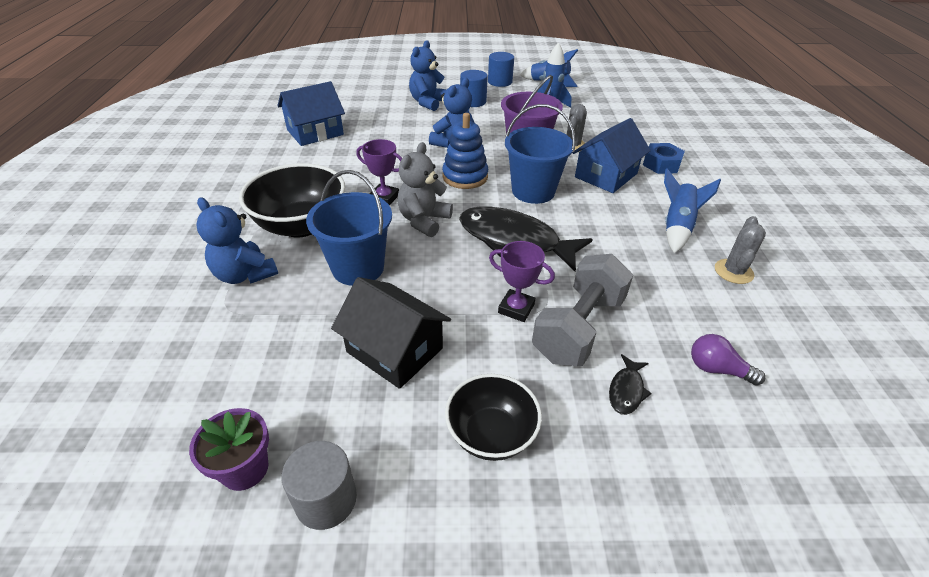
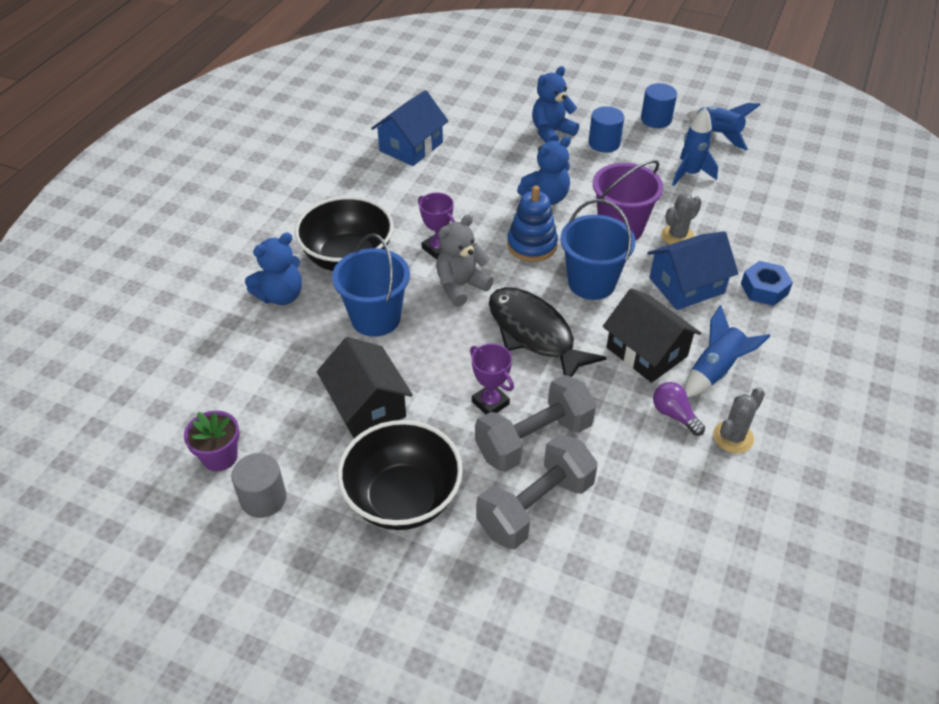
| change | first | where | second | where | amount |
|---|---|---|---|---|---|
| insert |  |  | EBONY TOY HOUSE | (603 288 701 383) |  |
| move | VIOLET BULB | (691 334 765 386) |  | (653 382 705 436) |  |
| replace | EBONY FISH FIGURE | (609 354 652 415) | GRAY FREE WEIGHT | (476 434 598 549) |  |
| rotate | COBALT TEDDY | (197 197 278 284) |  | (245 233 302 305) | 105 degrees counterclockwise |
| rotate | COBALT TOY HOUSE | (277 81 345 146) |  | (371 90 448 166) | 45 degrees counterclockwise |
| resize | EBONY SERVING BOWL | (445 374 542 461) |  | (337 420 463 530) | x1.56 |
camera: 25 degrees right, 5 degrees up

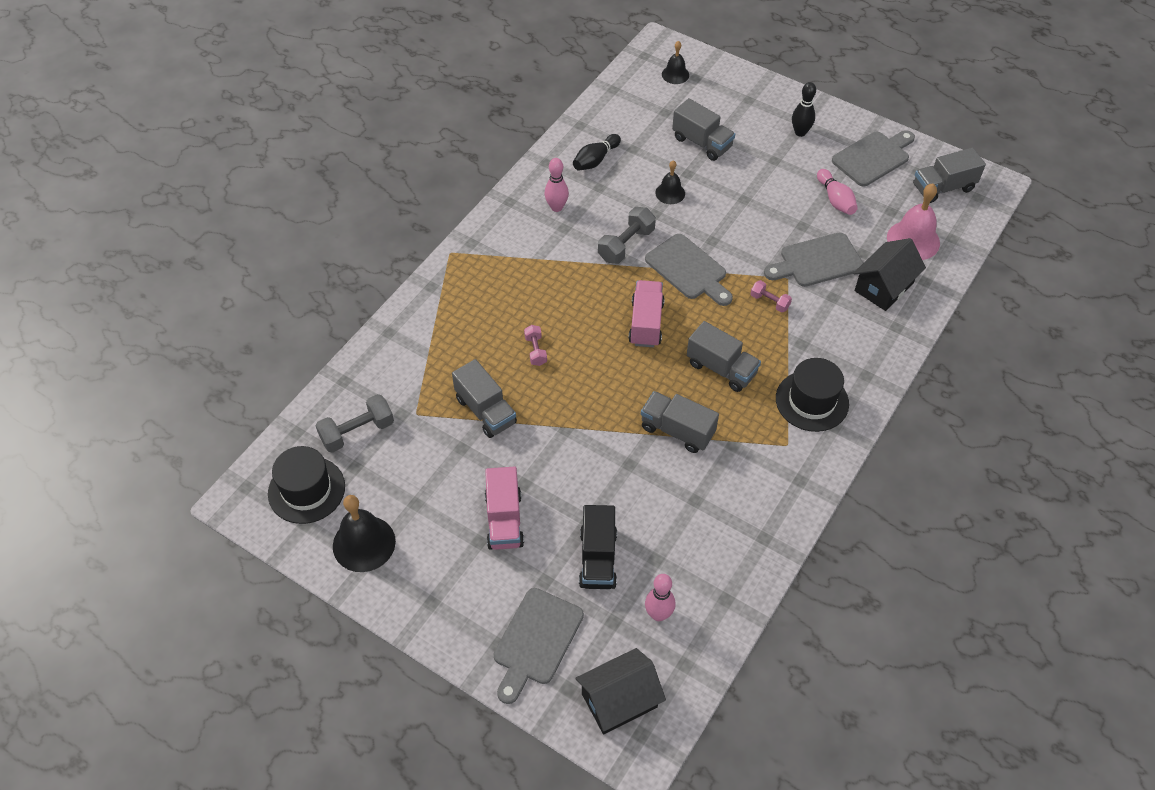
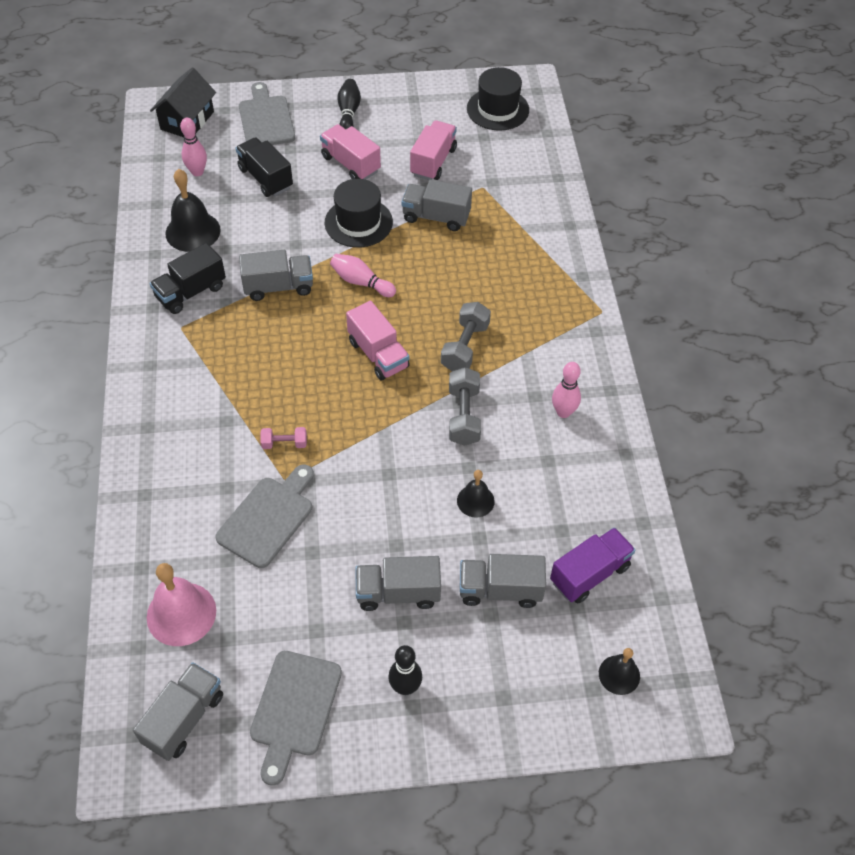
| change | first | where | second | where | amount |
|---|---|---|---|---|---|
| delete | ROSE-PINK FREE WEIGHT | (524 325 547 366) |  |  |  |
| delete | GRAY CHOPPING BOARD | (645 234 733 306) |  |  |  |
| delete | EBONY TOY HOUSE | (853 238 926 311) |  |  |  |
| insert |  |  | EBONY TOY TRUCK | (150 243 226 314) |  |
| insert |  |  | ROSE-PINK TOY TRUCK | (410 120 457 180) |  |
| insert |  |  | VIOLET TOY TRUCK | (550 527 635 603) |  |
| move | GRAY FREE WEIGHT | (315 394 394 453) |  | (441 302 491 371) |  |
| move | EBONY BELL | (333 495 396 572) |  | (166 169 221 252) |  |
| move | EBONY SKITTLE | (573 134 621 171) |  | (338 79 361 129) |  |
| move | GRAY TOY TRUCK | (687 321 761 392) |  | (356 556 441 611) |  |
| move | EBONY HAT | (776 358 849 432) |  | (325 179 393 247) |  |
| move | ROSE-PINK SKITTLE | (817 169 858 215) |  | (330 254 396 297) |  |
camera: 140 degrees right, 0 degrees up

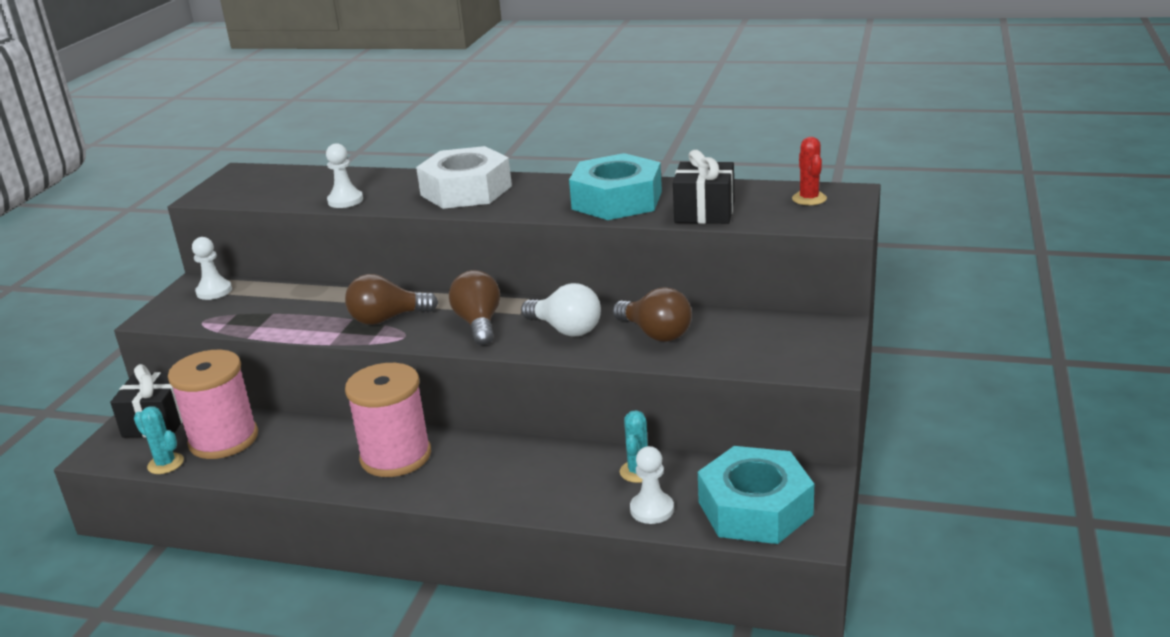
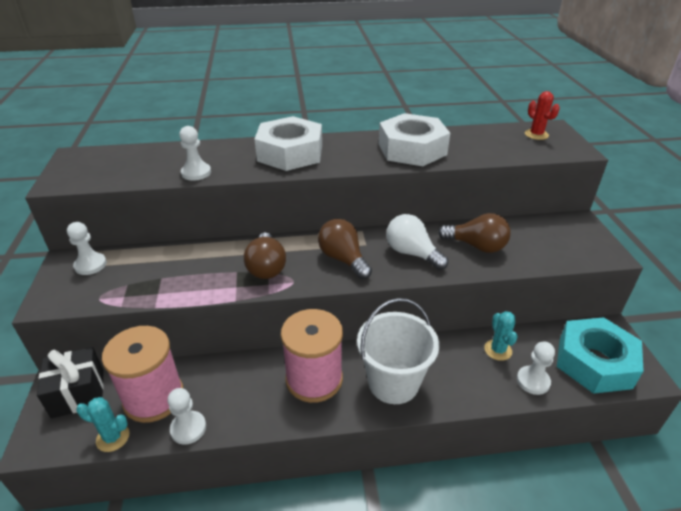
| change | first | where | second | where | amount |
|---|---|---|---|---|---|
| delete | EBONY PRESENT | (673 150 734 224) |  |  |  |
| insert |  |  | PURE WHITE CHESS PAWN | (168 388 206 445) |  |
| insert |  |  | PURE WHITE SAND BUCKET | (357 298 439 404) |  |
| recolor | AQUA HEXAGON NUT | (569 153 662 220) | PURE WHITE HEXAGON NUT | (379 113 450 166) |  |
| rotate | RUSSET BULB | (345 274 438 325) |  | (244 232 286 279) | 60 degrees counterclockwise |
| rotate | PURE WHITE BULB | (521 283 601 336) |  | (386 214 448 270) | 150 degrees counterclockwise |
camera: 25 degrees left, 10 degrees up

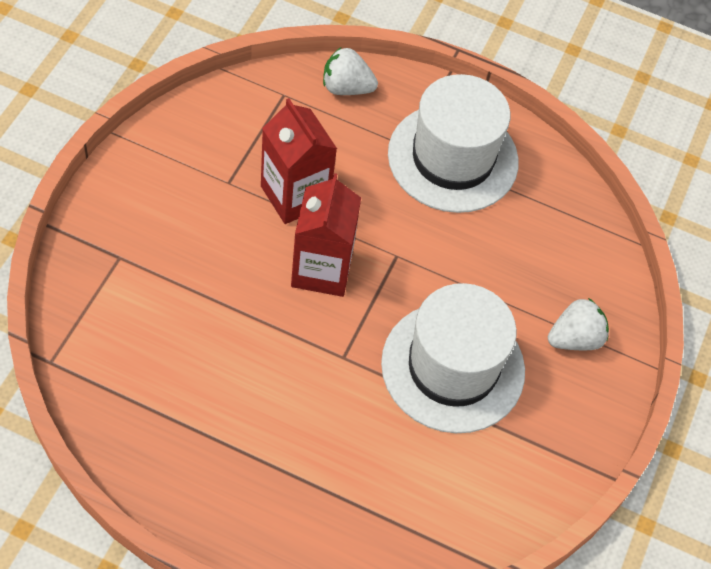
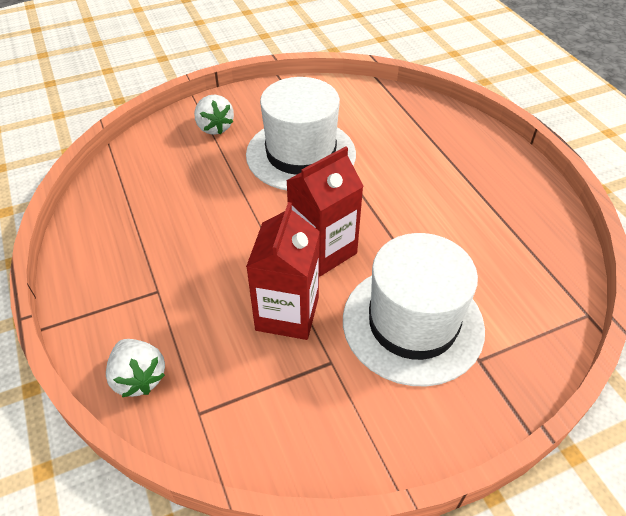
| change | first | where | second | where | amount |
|---|---|---|---|---|---|
| move | PURE WHITE HAT | (388 74 519 213) |  | (343 233 485 386) |  |
| rotate | PURE WHITE STRAWBERRY | (548 298 609 350) |  | (194 95 234 135) | 135 degrees counterclockwise |
camera: 130 degrees left, 10 degrees down

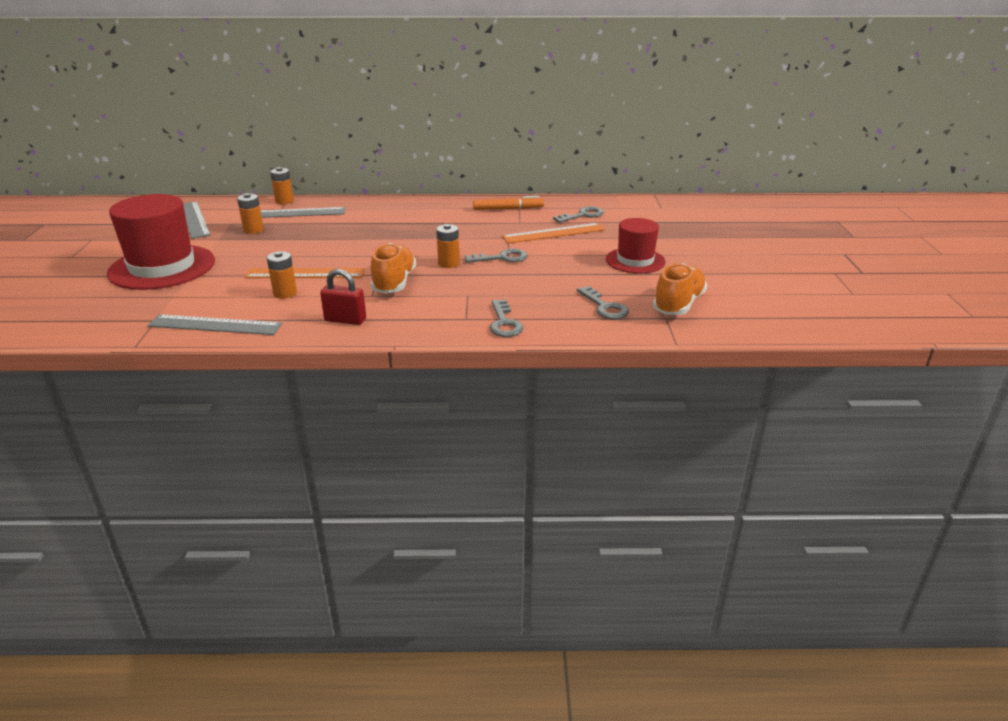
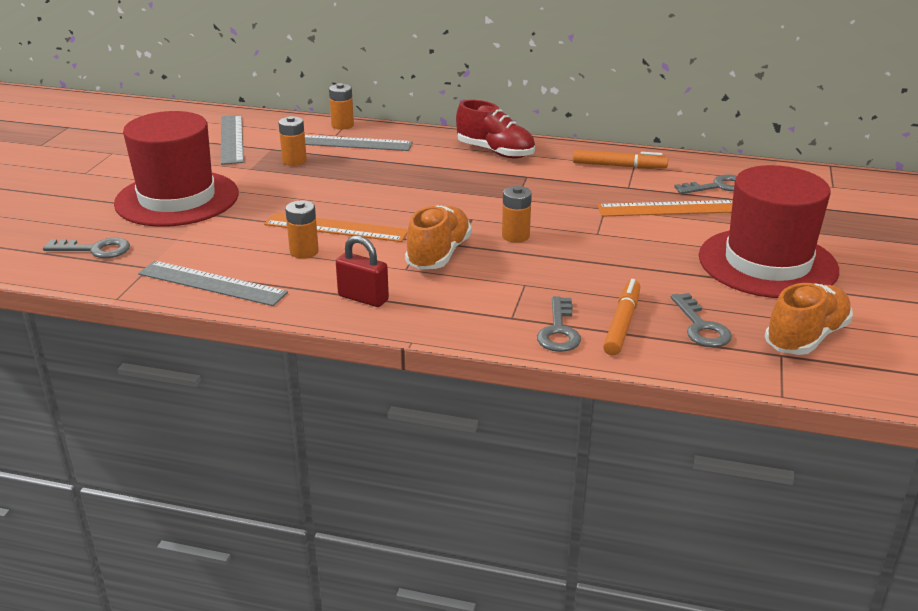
| change | first | where | second | where | amount |
|---|---|---|---|---|---|
| insert |  |  | CRIMSON SNEAKER | (456 100 535 158) |  |
| insert |  |  | ORANGE-COLOURED FELT PEN | (603 279 640 355) |  |
| move | GRAY KEY | (465 249 528 263) |  | (43 238 130 258) |  |
| resize | CRIMSON HAT | (606 218 666 273) |  | (699 165 839 298) | x1.67 |
camera: 15 degrees right, 0 degrees up

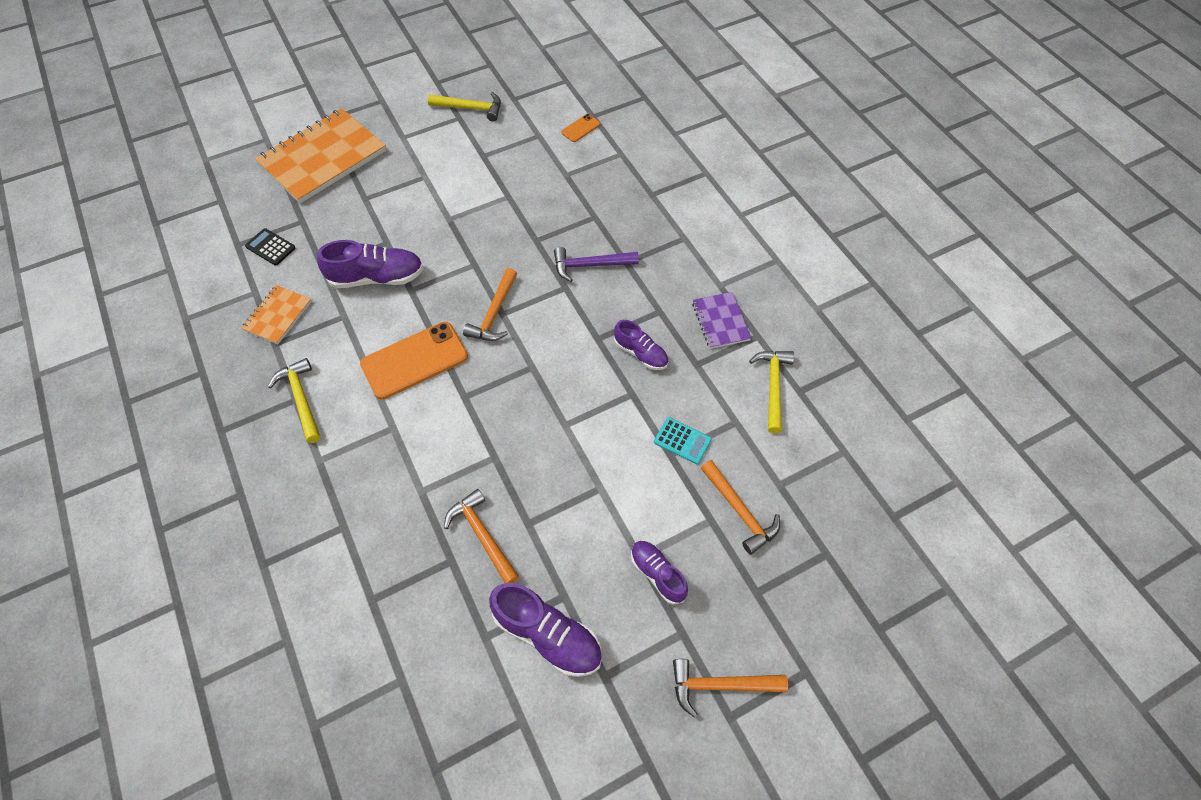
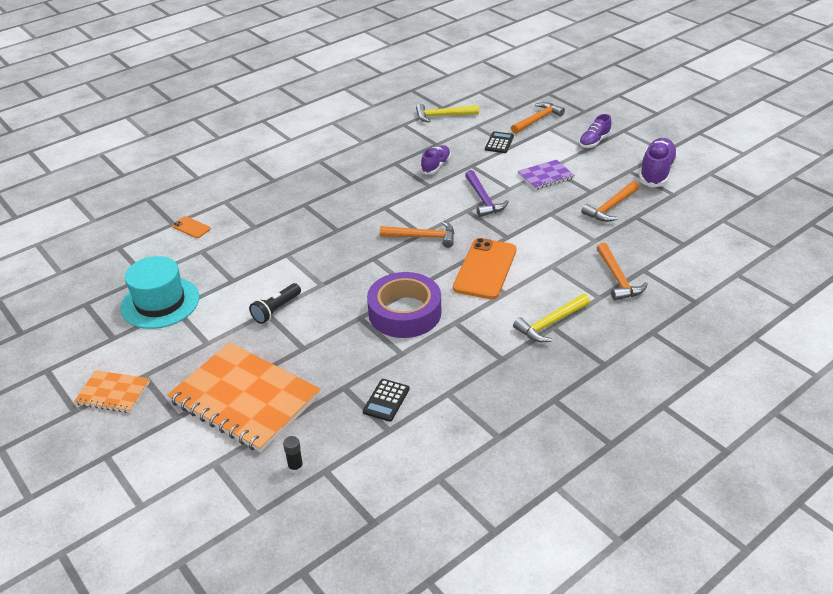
| change | first | where | second | where | amount |
|---|---|---|---|---|---|
| insert |  |  | EBONY POCKET TORCH | (249 283 301 324) |  |
| insert |  |  | EBONY GLUE | (283 436 303 473) |  |
| move | ORANGE-COLOURED EXERCISE BOOK | (241 285 312 344) |  | (74 370 150 413) |  |
| move | VIOLET HAMMER | (554 247 639 282) |  | (465 170 509 217) |  |
| move | ORANGE-COLOURED HAMMER | (673 659 788 718) |  | (597 243 648 300) |  |
| move | VIOLET EXERCISE BOOK | (692 292 752 349) |  | (518 160 575 190) |  |
| replace | VIOLET SNEAKER | (317 240 424 288) | VIOLET ROLL OF TAPE | (367 272 441 338) |  |
| replace | YELLOW HAMMER | (428 92 501 122) | AQUA HAT | (120 256 199 329) |  |
| recolor | AQUA POCKET CALCULATOR | (654 417 712 464) | EBONY POCKET CALCULATOR | (485 131 514 153) |  |
| rotate | ORANGE-COLOURED MOBILE PHONE | (360 322 468 399) |  | (453 238 517 299) | 60 degrees clockwise |
camera: 100 degrees left, 20 degrees down

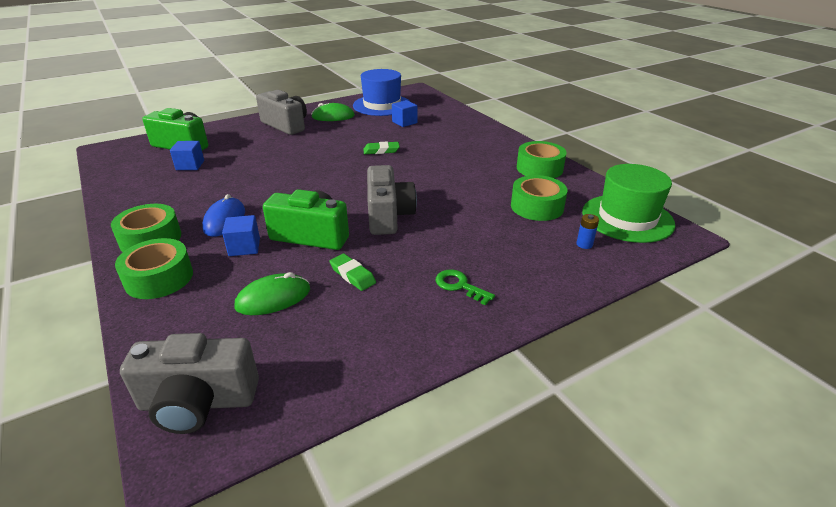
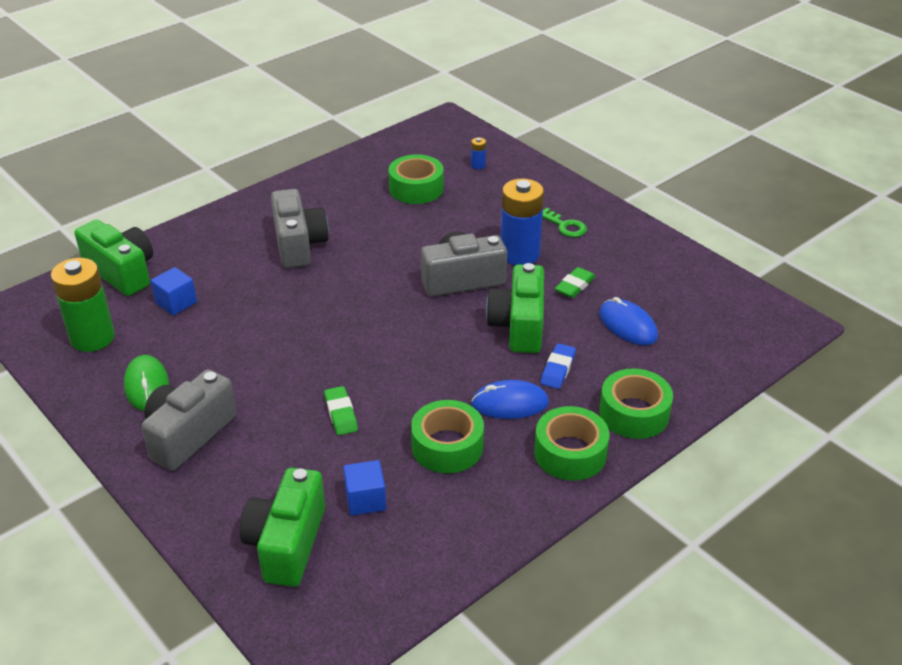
| change | first | where | second | where | amount |
|---|---|---|---|---|---|
| delete | EMERALD HAT | (582 164 675 243) |  |  |  |
| insert |  |  | EMERALD CAMERA | (75 220 153 296) |  |
| insert |  |  | COBALT AA BATTERY | (501 178 544 265) |  |
| move | GRAY CAMERA | (120 333 259 434) |  | (271 189 329 268) |  |
| move | EMERALD ERASER | (363 142 400 154) |  | (324 386 358 435) |  |
| move | EMERALD ROLL OF TAPE | (517 141 567 178) |  | (411 400 484 473) |  |
| replace | COBALT SOLID CUBE | (222 215 260 256) | COBALT ERASER | (540 343 576 389) |  |
| replace | COBALT HAT | (353 69 409 116) | EMERALD AA BATTERY | (51 258 115 352) |  |
| recolor | EMERALD COMPUTER MOUSE | (234 272 310 315) | COBALT COMPUTER MOUSE | (599 297 658 345) |  |
| rotate | EMERALD KEY | (436 269 495 305) |  | (542 208 587 237) | 75 degrees counterclockwise |
camera: 100 degrees left, 5 degrees up

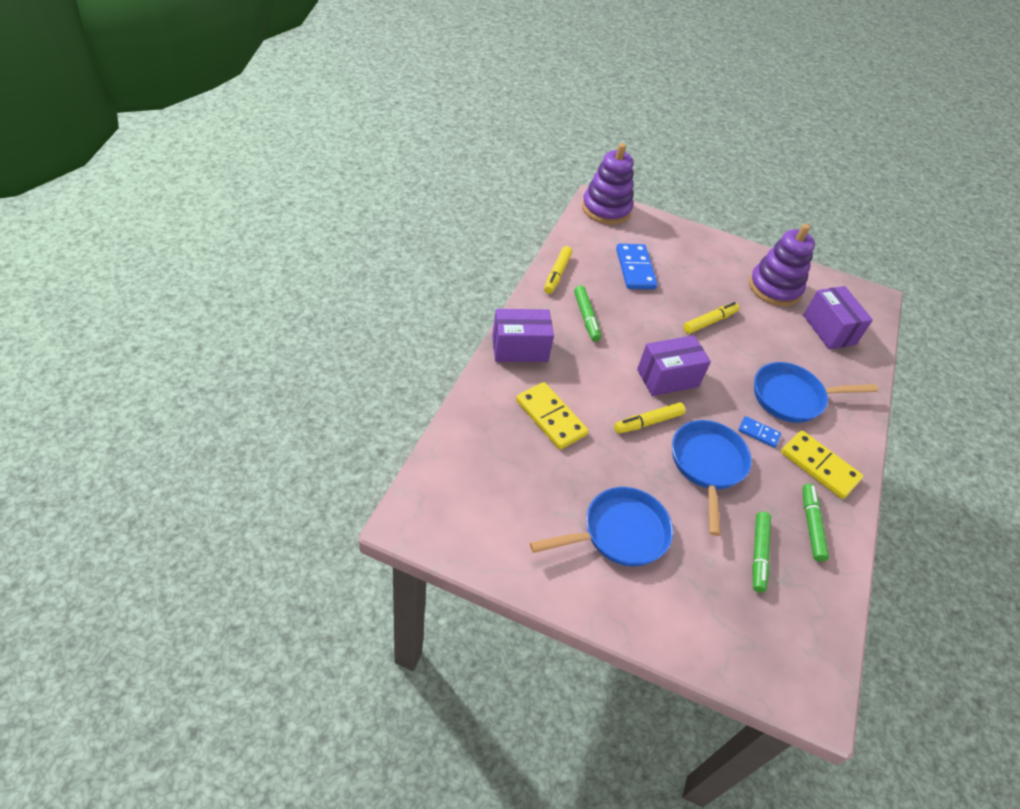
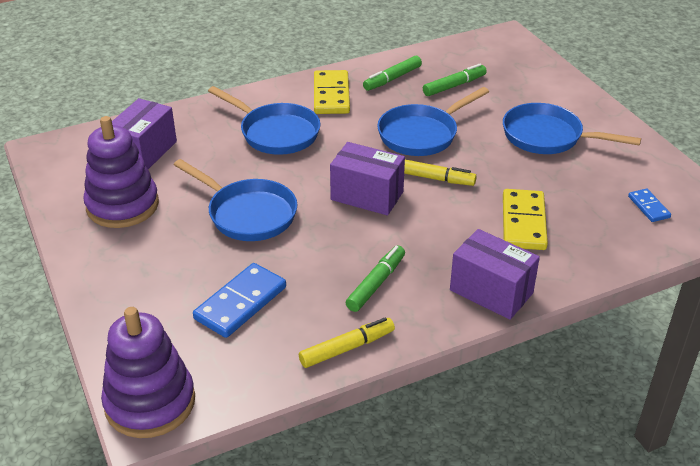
| change | first | where | second | where | amount |
|---|---|---|---|---|---|
| move | COBALT DOMINO TILE | (738 416 781 448) |  | (628 189 671 222) |  |
| replace | YELLOW FELT PEN | (683 302 739 334) | COBALT SKILLET | (174 159 297 241) |  |
camera: 130 degrees left, 10 degrees down

